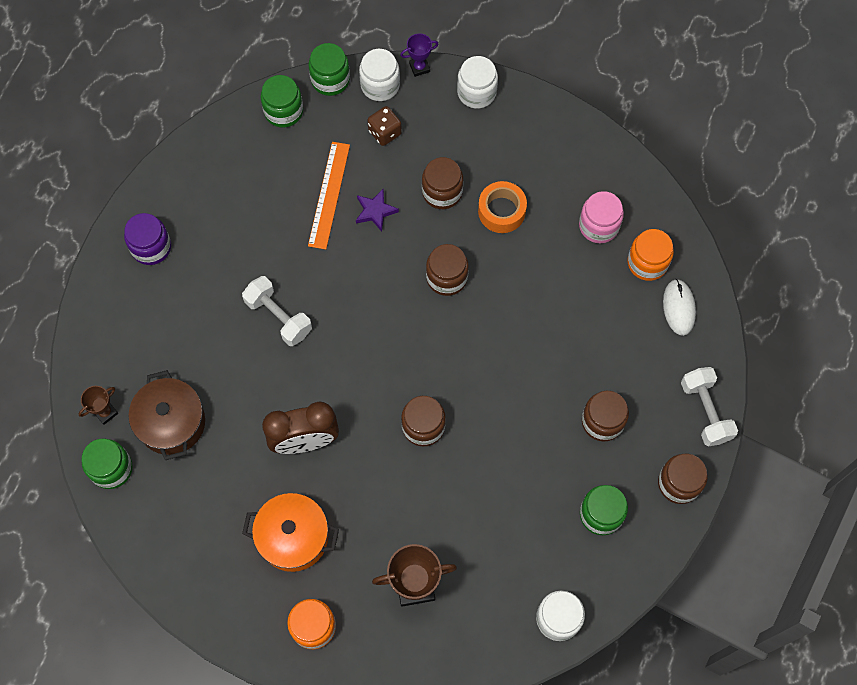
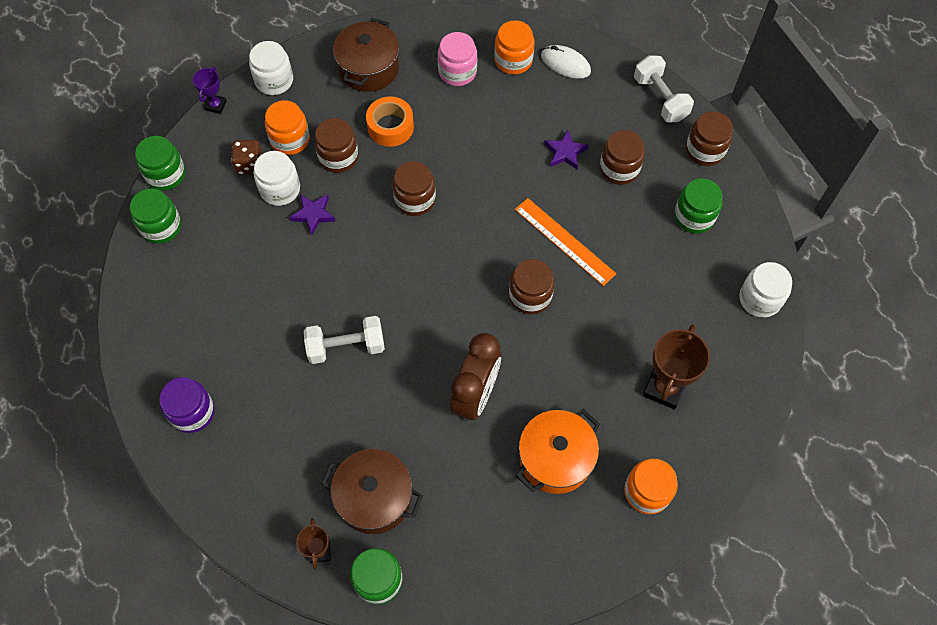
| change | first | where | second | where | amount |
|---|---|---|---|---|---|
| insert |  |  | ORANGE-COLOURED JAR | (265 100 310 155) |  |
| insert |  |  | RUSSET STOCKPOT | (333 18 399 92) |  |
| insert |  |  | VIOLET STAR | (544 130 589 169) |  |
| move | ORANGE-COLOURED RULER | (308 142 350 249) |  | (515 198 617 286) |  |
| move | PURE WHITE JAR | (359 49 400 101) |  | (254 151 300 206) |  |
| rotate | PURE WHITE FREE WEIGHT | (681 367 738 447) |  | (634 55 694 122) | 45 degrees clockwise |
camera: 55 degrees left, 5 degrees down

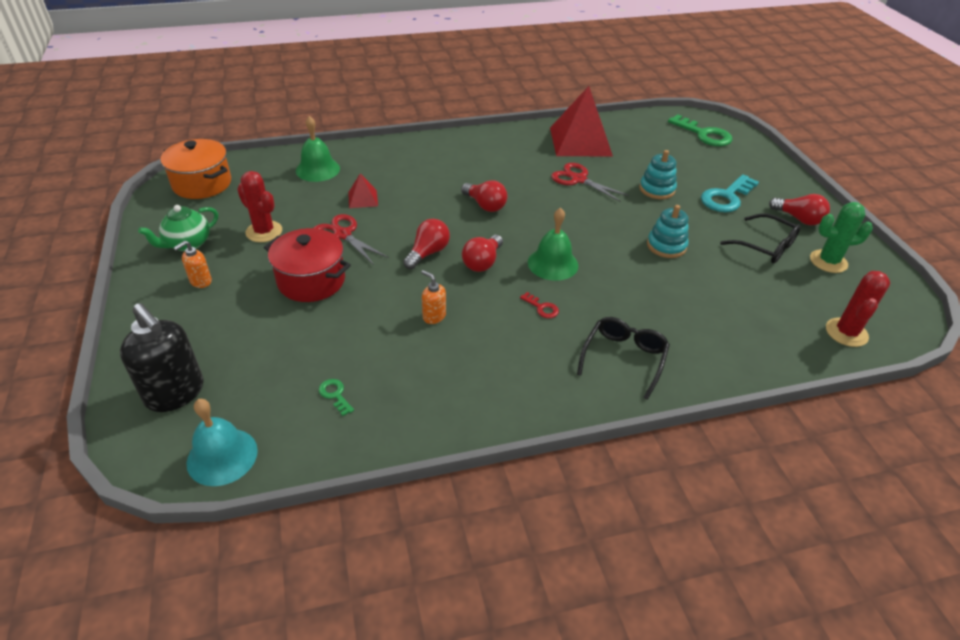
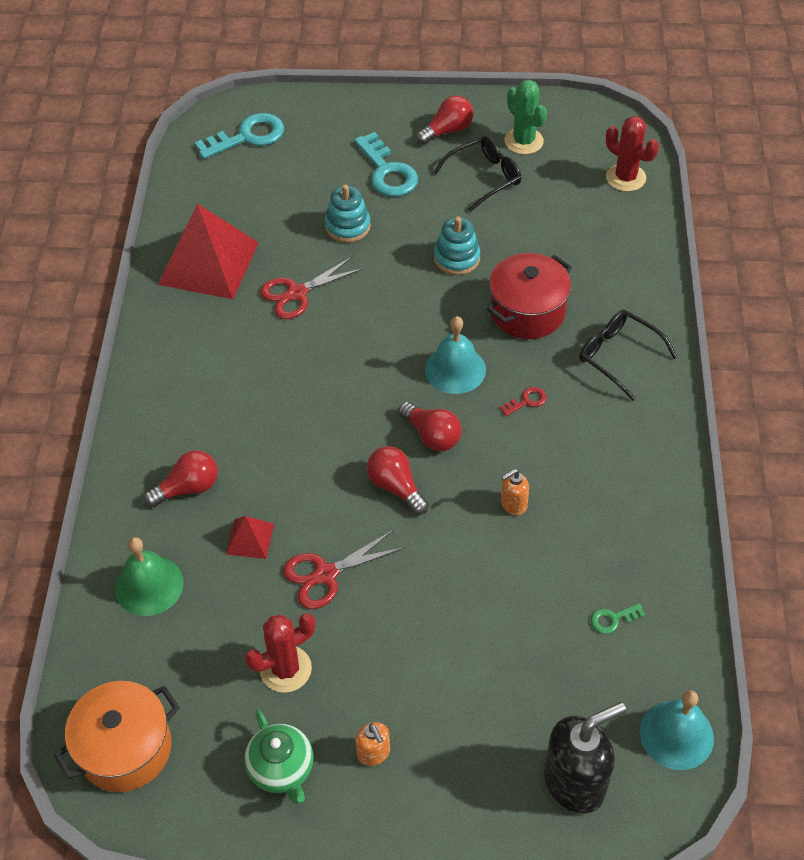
| change | first | where | second | where | amount |
|---|---|---|---|---|---|
| move | CRIMSON STOCKPOT | (264 228 351 302) |  | (487 253 572 339) |  |
| move | CRIMSON BULB | (461 180 507 212) |  | (144 450 218 507) |  |
| recolor | EMERALD BELL | (528 208 578 281) | AQUA BELL | (425 316 486 394) |  |
| recolor | EMERALD KEY | (668 114 733 146) | AQUA KEY | (194 113 284 159) |  |
| rotate | EMERALD SAGUARO CACTUS | (810 202 873 273) |  | (504 80 547 155) | 45 degrees counterclockwise |
camera: 70 degrees left, 10 degrees up

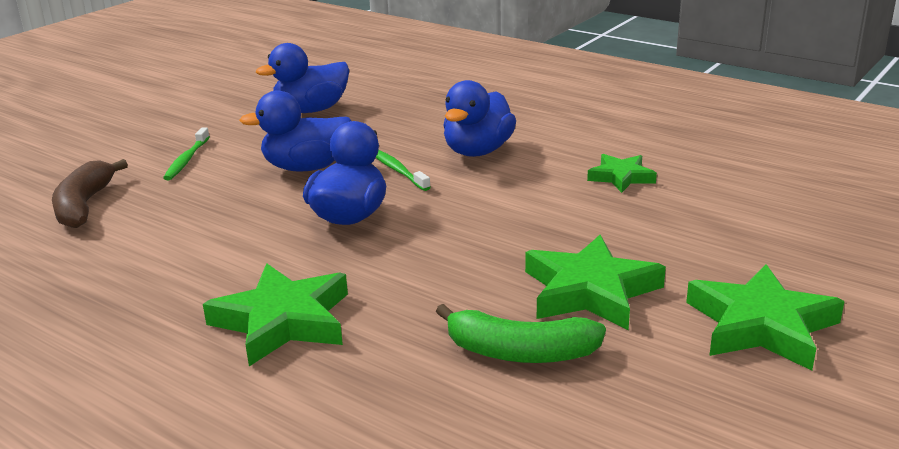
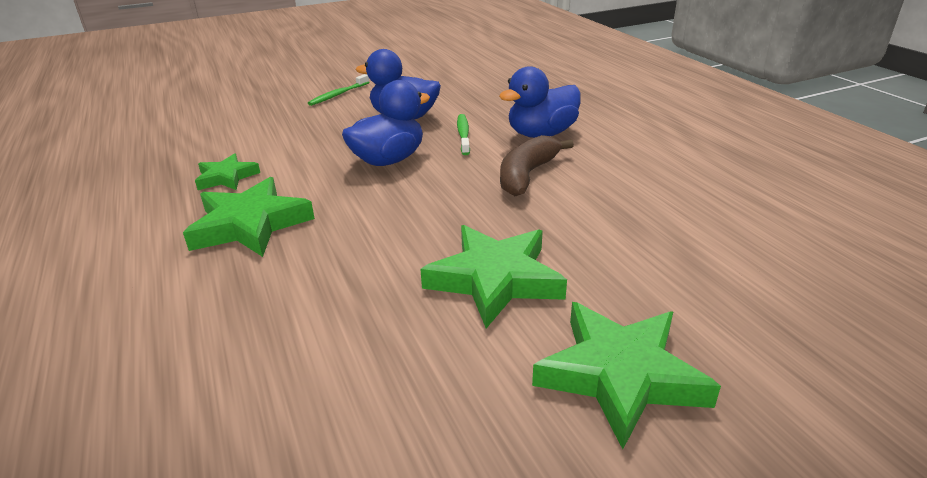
| change | first | where | second | where | amount |
|---|---|---|---|---|---|
| delete | COBALT DUCK | (256 43 349 113) |  |  |  |
| delete | EMERALD BANANA FRUIT | (436 304 606 363) |  |  |  |
| move | RUSSET BANANA FRUIT | (52 159 128 228) |  | (500 135 574 196) |  |
| move | EMERALD STAR | (587 154 657 193) |  | (195 153 260 190) |  |
camera: 30 degrees right, 5 degrees up

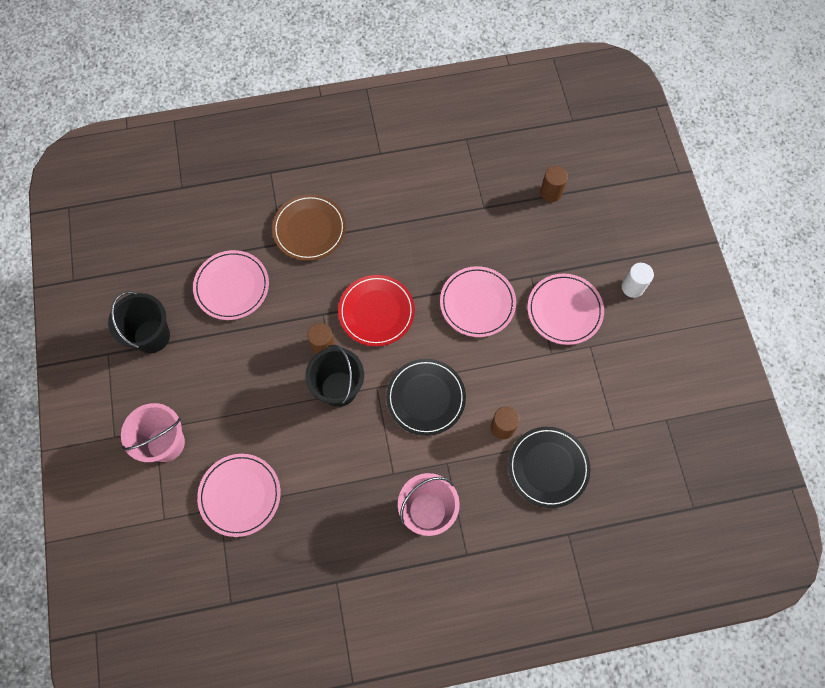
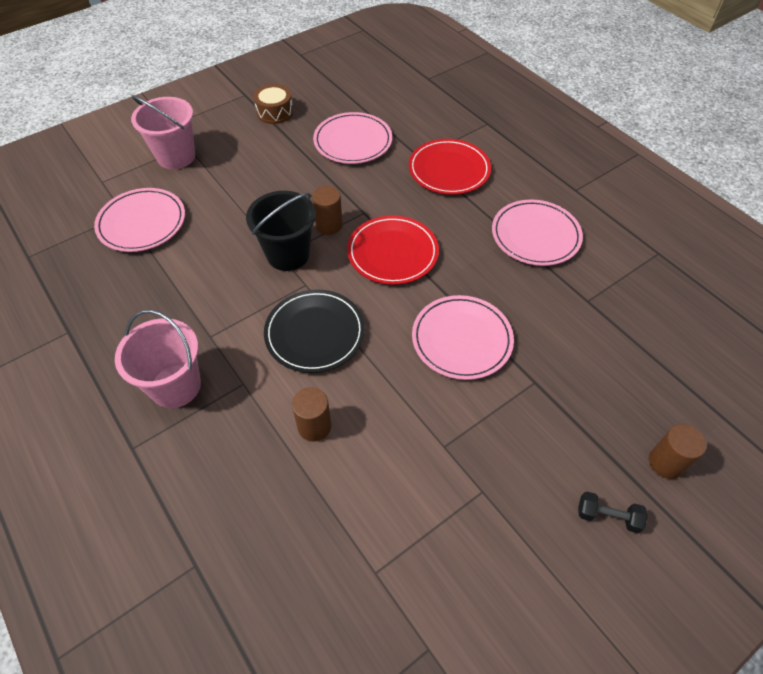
| change | first | where | second | where | amount |
|---|---|---|---|---|---|
| delete | EBONY DINNER PLATE | (508 427 591 508) |  |  |  |
| move | ROSE-PINK DINNER PLATE | (527 273 604 345) |  | (492 200 583 266) |  |
| move | RUSSET SOLID CYLINDER | (540 166 568 202) |  | (649 424 707 479) |  |
| replace | EBONY SAND BUCKET | (108 291 170 353) | RUSSET TOY DRUM | (253 84 294 124) |  |
| replace | PURE WHITE SOLID CYLINDER | (622 263 654 298) | EBONY FREE WEIGHT | (578 492 648 533) |  |
| recolor | RUSSET DINNER PLATE | (272 194 346 261) | CRIMSON DINNER PLATE | (409 139 491 195) |  |
camera: 65 degrees right, 15 degrees down

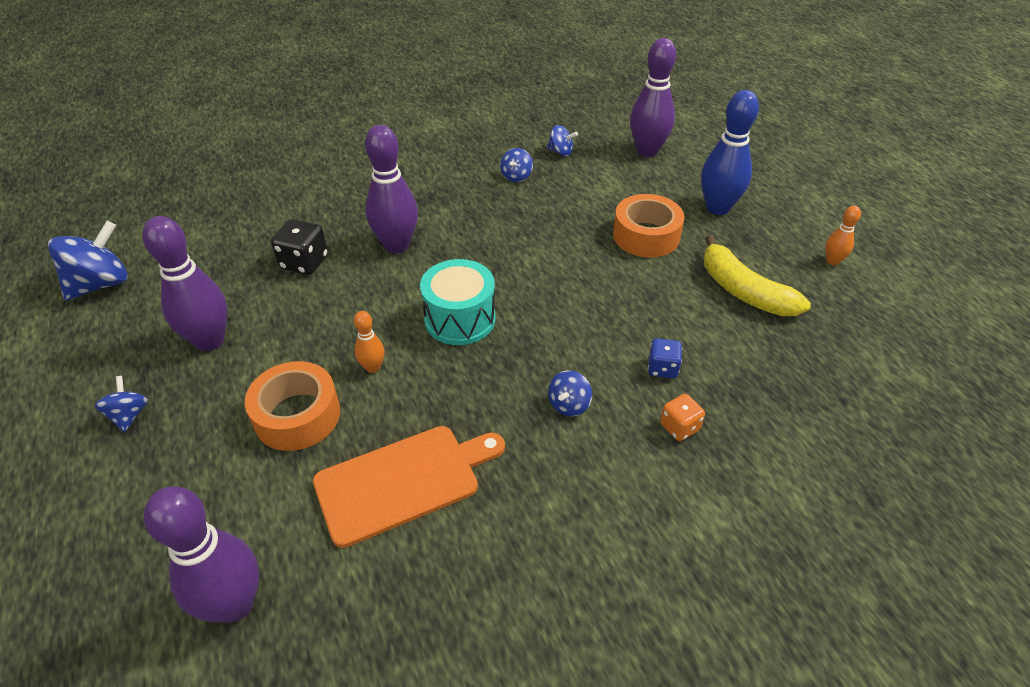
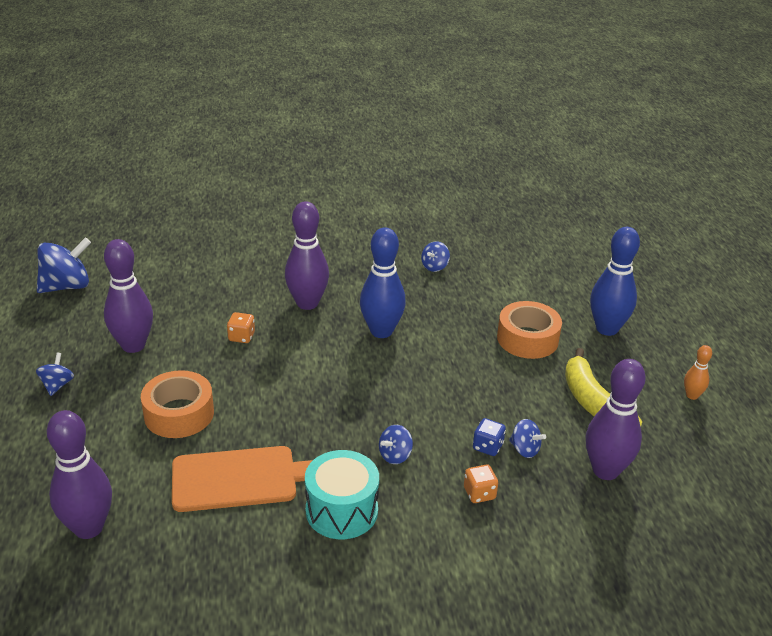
| change | first | where | second | where | amount |
|---|---|---|---|---|---|
| delete | EBONY DICE | (271 219 328 275) |  |  |  |
| delete | ORANGE-COLOURED SKITTLE | (354 311 385 373) |  |  |  |
| insert |  |  | ORANGE-COLOURED DICE | (227 312 255 343) |  |
| insert |  |  | COBALT SKITTLE | (360 227 406 338) |  |
| move | AQUA TOY DRUM | (420 259 496 345) |  | (305 450 379 539) |  |
| move | COBALT TOY TOP | (547 125 578 156) |  | (509 419 546 458) |  |
| move | VIOLET SKITTLE | (630 38 676 157) |  | (586 359 646 480) |  |
camera: 15 degrees right, 10 degrees down

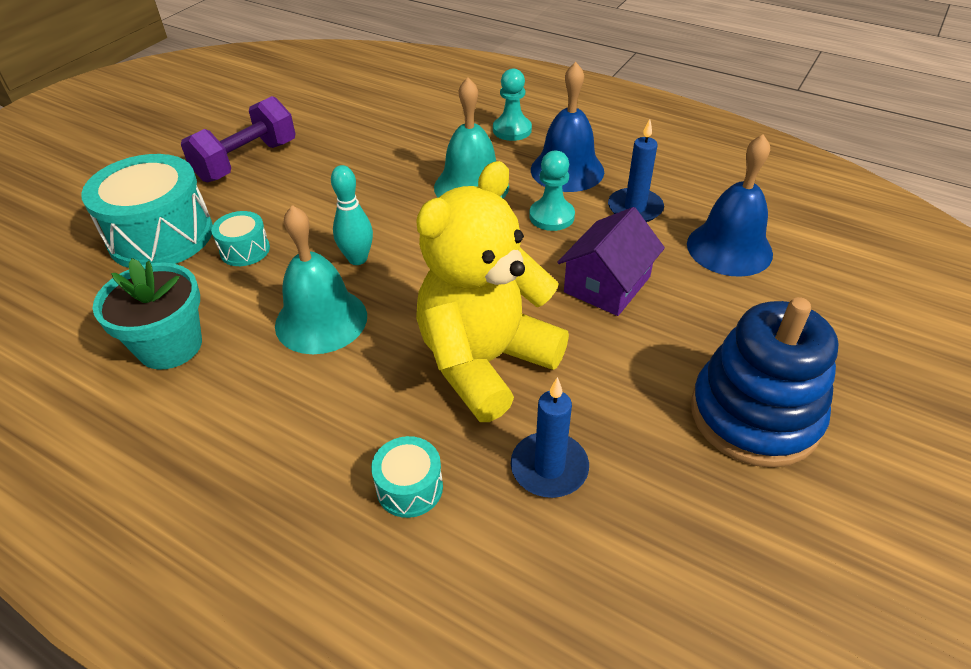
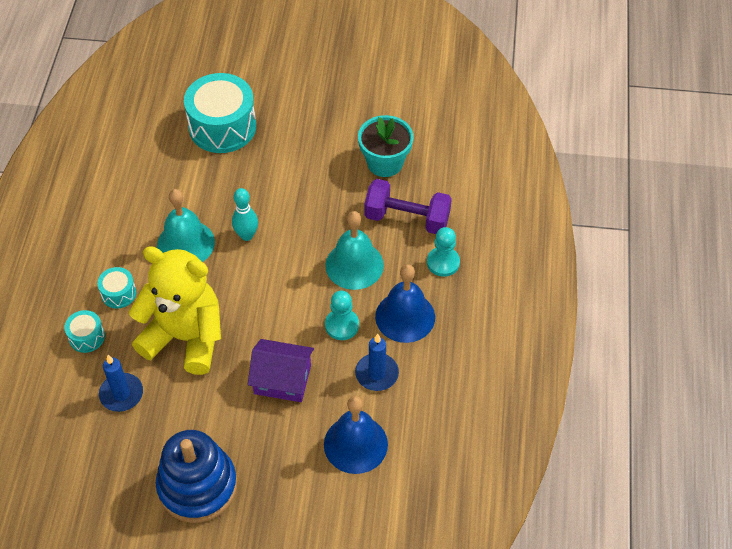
| change | first | where | second | where | amount |
|---|---|---|---|---|---|
| move | AQUA POTTED PLANT | (92 258 202 370) |  | (358 115 413 177) |  |
| move | VIOLET FREE WEIGHT | (181 96 295 182) |  | (364 179 452 234) |  |
| move | AQUA TOY DRUM | (211 211 270 266) |  | (97 267 136 309) |  |
camera: 65 degrees right, 10 degrees up

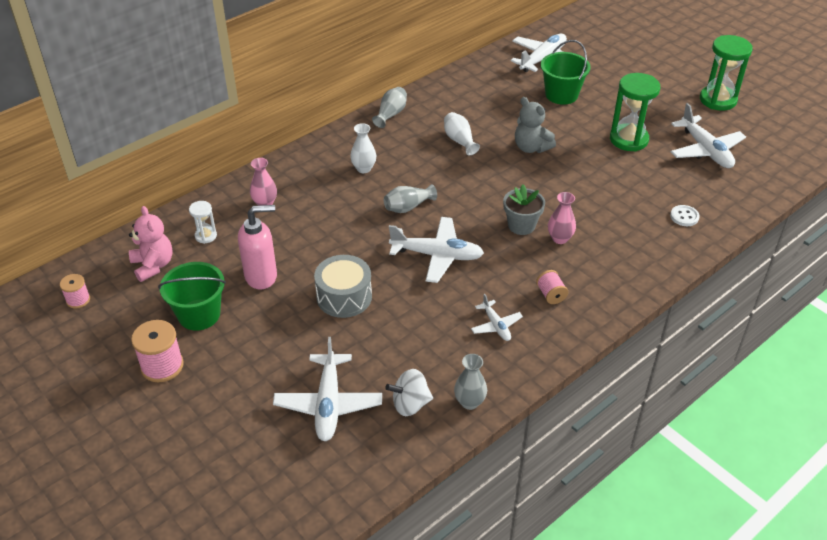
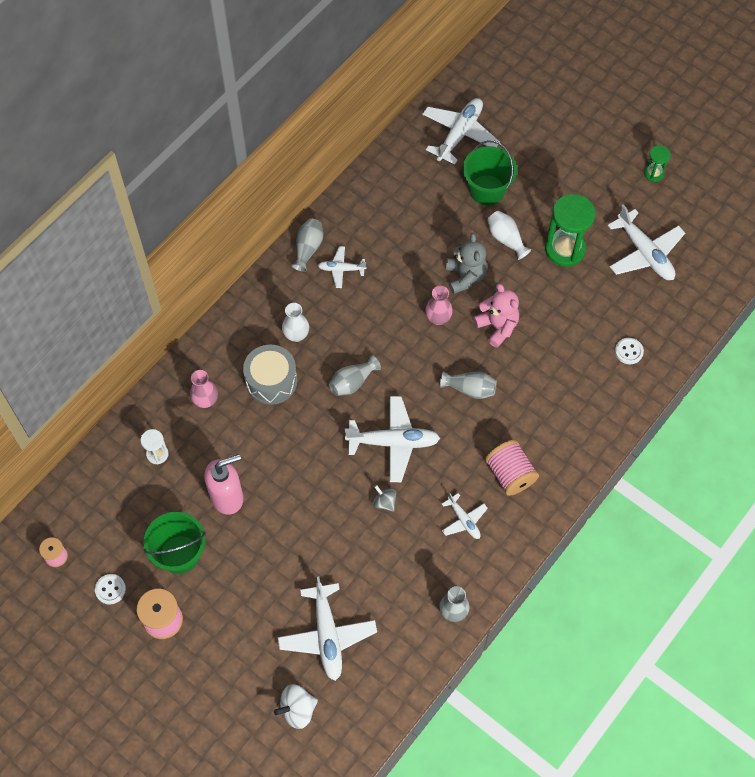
| change | first | where | second | where | amount |
|---|---|---|---|---|---|
| insert |  |  | PURE WHITE SEWING BUTTON | (95 574 126 605) |  |
| insert |  |  | PURE WHITE TOY PLANE | (318 246 366 288) |  |
| insert |  |  | GRAY TOY TOP | (373 485 396 512) |  |
| move | ROSE-PINK TEDDY | (129 206 173 282) |  | (473 283 519 348) |  |
| move | GRAY TOY DRUM | (314 255 372 318) |  | (243 345 297 405) |  |
| move | PURE WHITE TOY TOP | (385 369 433 416) |  | (274 684 318 729) |  |
| move | PURE WHITE FLOWER VASE | (444 112 480 155) |  | (487 211 531 260) |  |
| move | ROSE-PINK FLOWER VASE | (548 192 576 244) |  | (425 286 453 325) |  |
| replace | GRAY POTTED PLANT | (503 184 545 235) | GRAY FLOWER VASE | (440 371 497 399) |  |
| rotate | GRAY TEDDY | (515 97 556 153) |  | (446 233 487 294) | 135 degrees counterclockwise |
| resize | ROSE-PINK BOBBIN | (536 270 568 304) |  | (485 440 539 496) | x1.68 |
| resize | EMERALD SANDGLASS | (700 35 753 111) |  | (644 145 671 182) | x0.51 |
camera: 10 degrees left, 20 degrees up

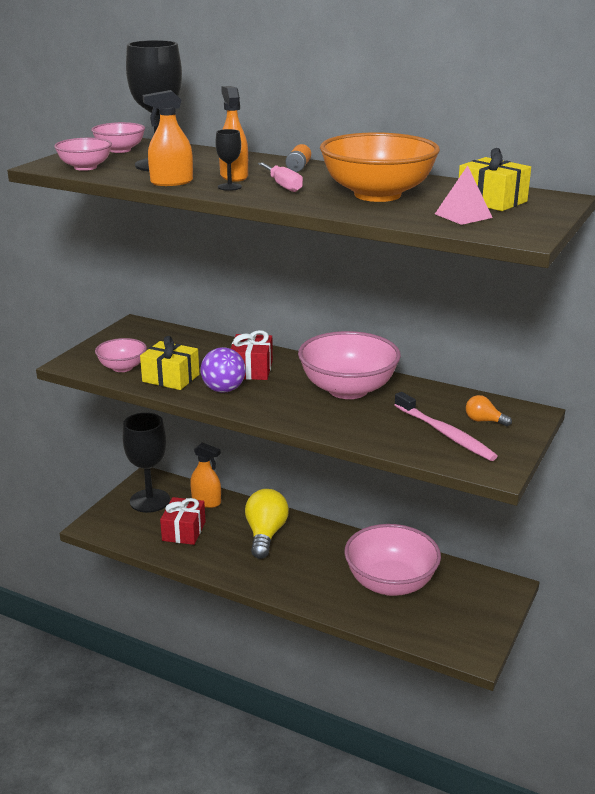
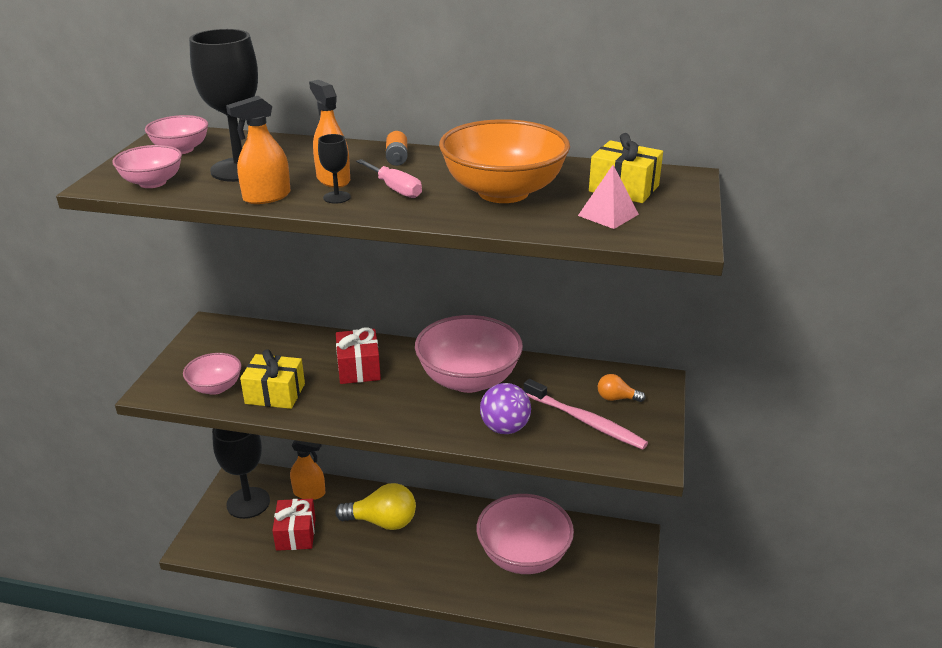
| change | first | where | second | where | amount |
|---|---|---|---|---|---|
| move | VIOLET PLAY BALL | (200 347 246 393) |  | (480 383 531 434) |  |
| rotate | YELLOW BULB | (245 489 289 559) |  | (335 483 416 530) | 105 degrees clockwise |
camera: 15 degrees left, 5 degrees up

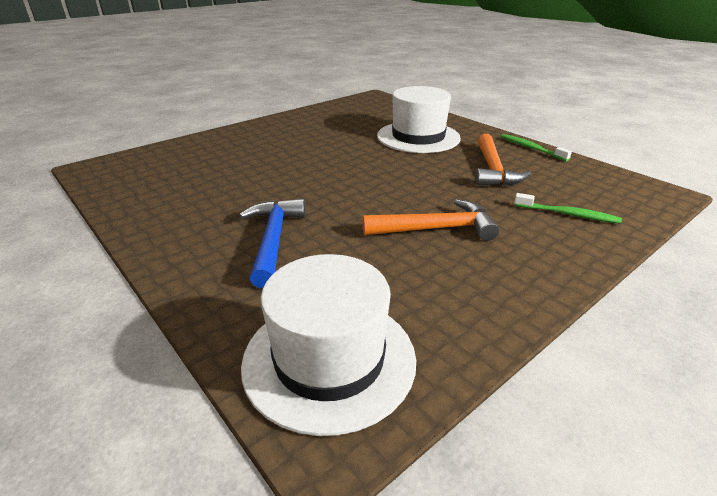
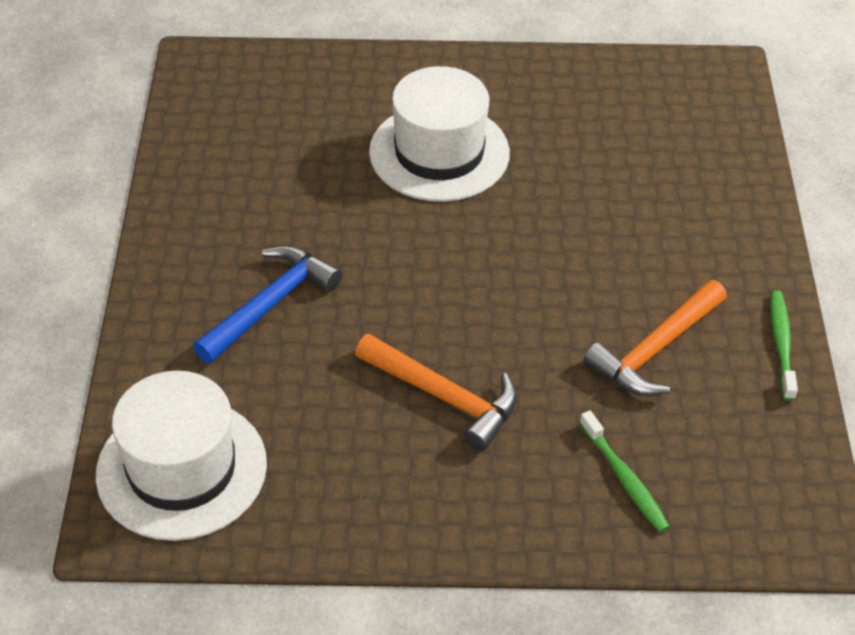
| change | first | where | second | where | amount |
|---|---|---|---|---|---|
| move | PURE WHITE HAT | (377 86 461 153) |  | (369 66 510 202) |  |
camera: 40 degrees right, 15 degrees up

